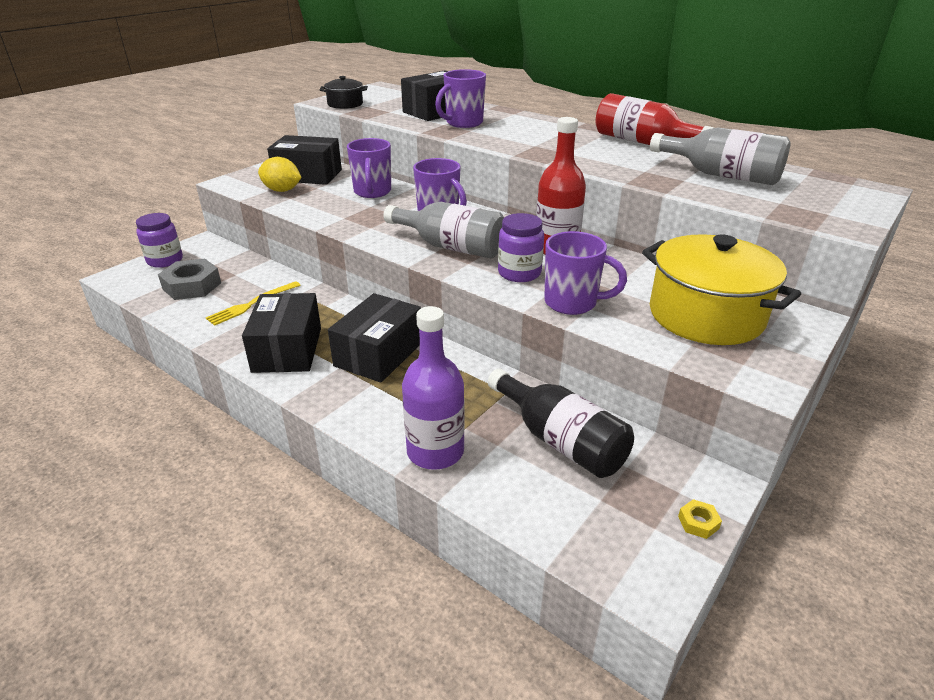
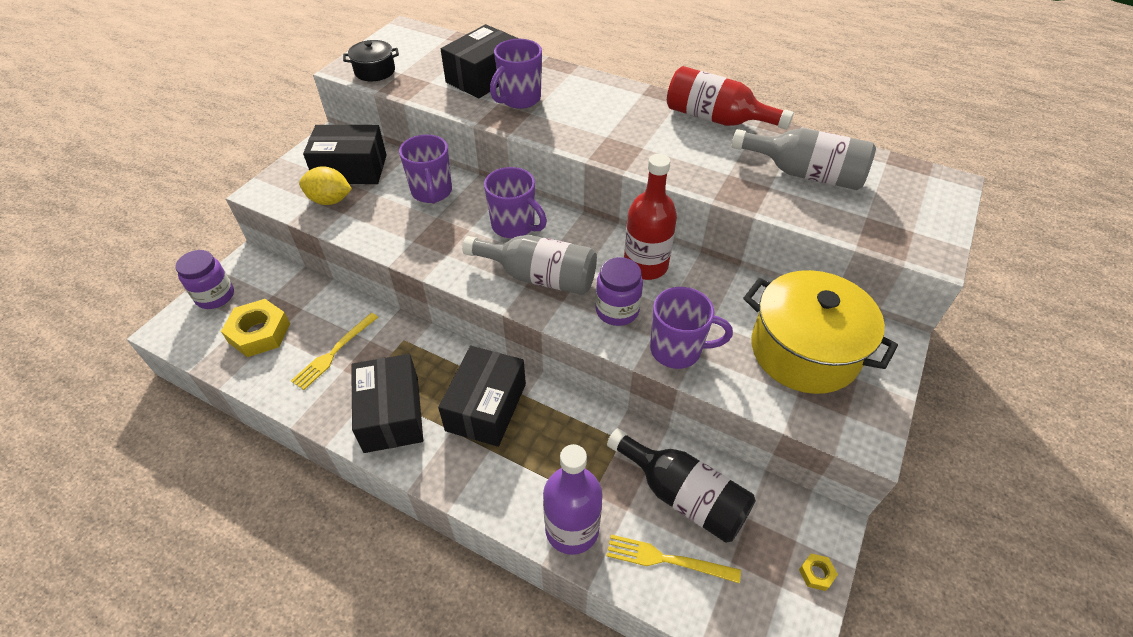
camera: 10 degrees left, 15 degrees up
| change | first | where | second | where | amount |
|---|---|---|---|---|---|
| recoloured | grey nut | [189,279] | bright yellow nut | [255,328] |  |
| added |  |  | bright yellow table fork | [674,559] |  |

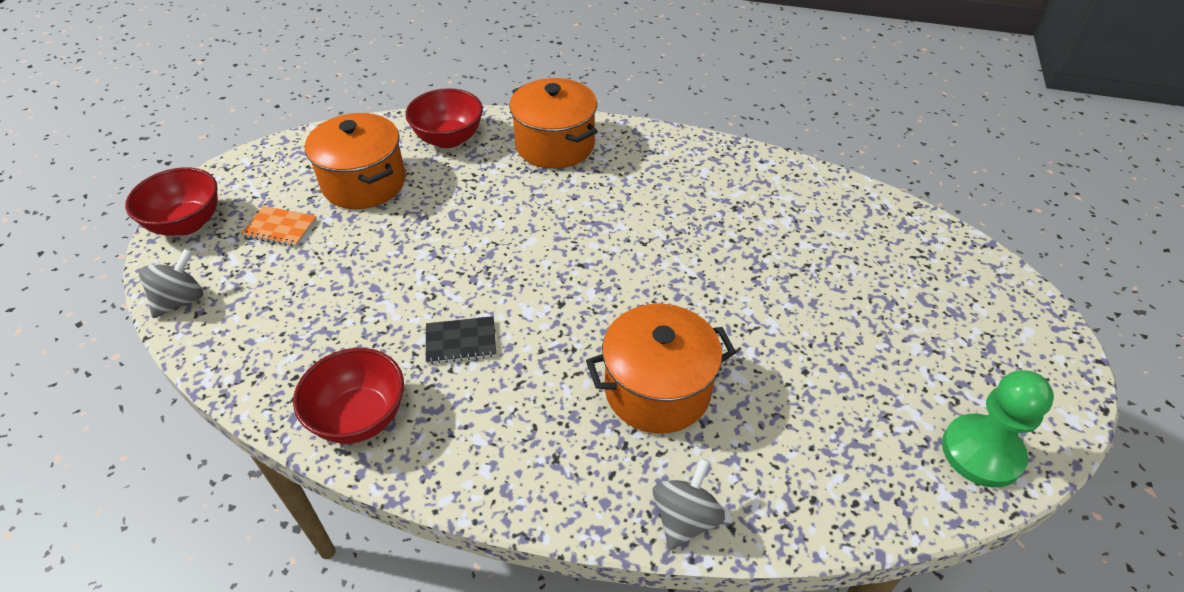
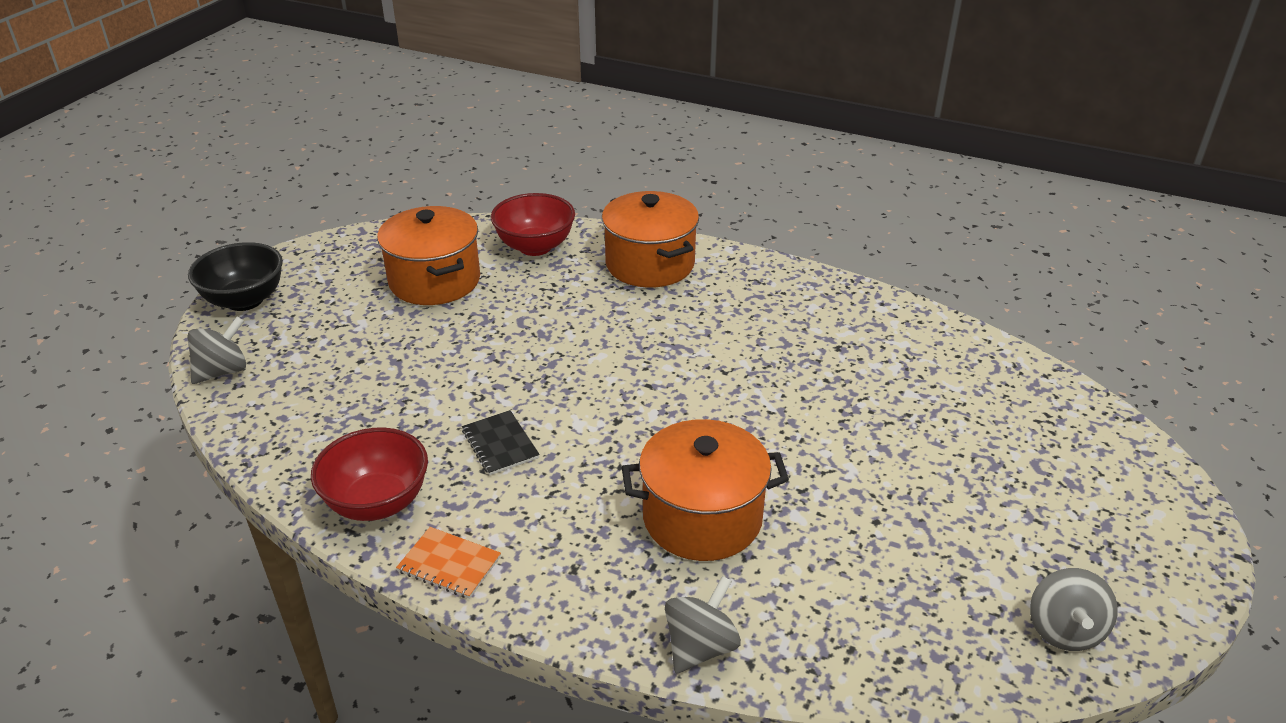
camera: 10 degrees right, 10 degrees down
| change | first | where | second | where | amount |
|---|---|---|---|---|---|
| recoloured | crimson deep dish | [171,201] | jet-black deep dish | [235,276] |  |
| moved | orange exercise book | [279,226] |  | [448,563] |  |
| turned | jet-black exercise book | [461,340] |  | [501,442] | 60 degrees clockwise |
| replaced | leaf-green chess pawn | [998,429] | grey toy top | [1074,609] |  |

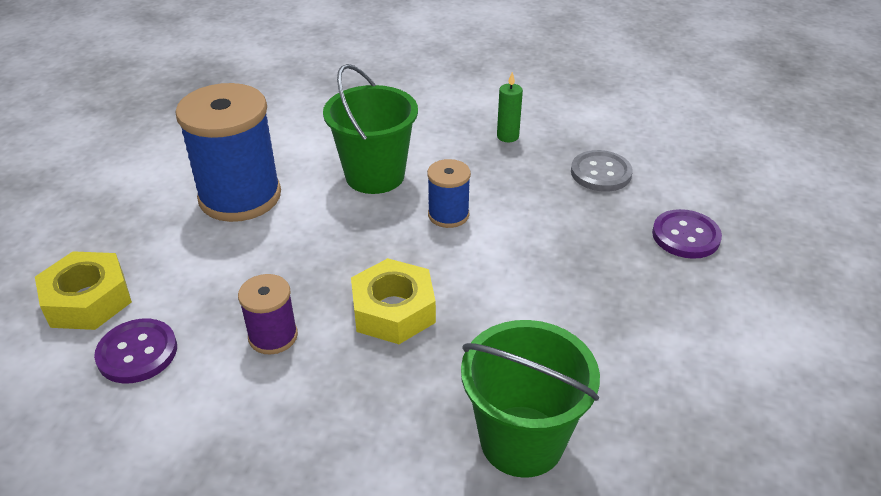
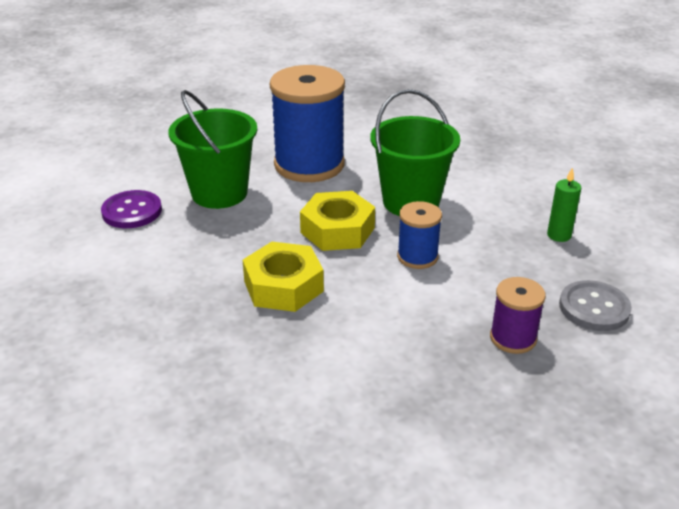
camera: 50 degrees right, 5 degrees down
| change | first | where | second | where | amount |
|---|---|---|---|---|---|
| moved | leaf-green bucket | [530,399] |  | [212,149] |  |
| moved | bright yellow nut | [83,290] |  | [337,221] |  |
| moved | purple spool | [268,314] |  | [518,315] |  |
| removed | purple button | [687,234] |  |  |  |

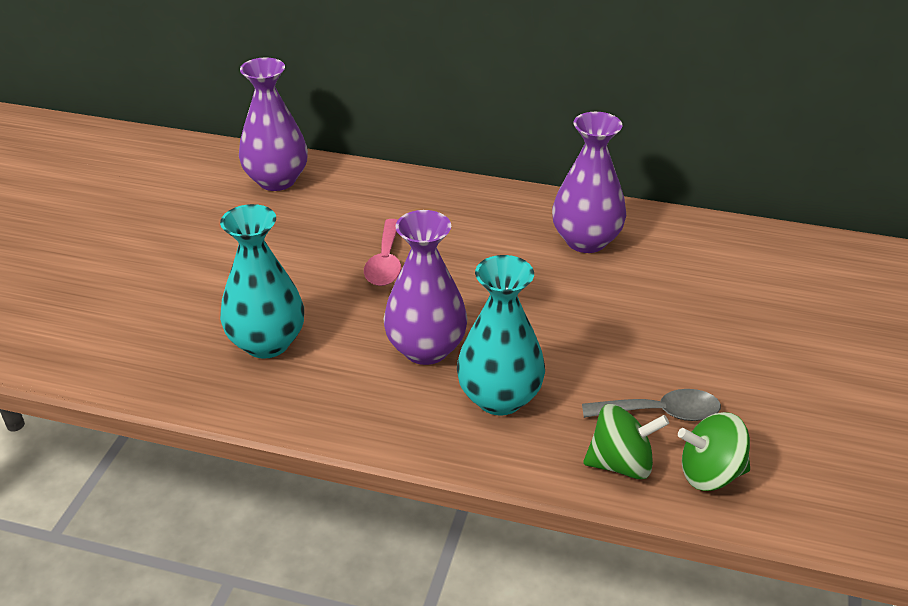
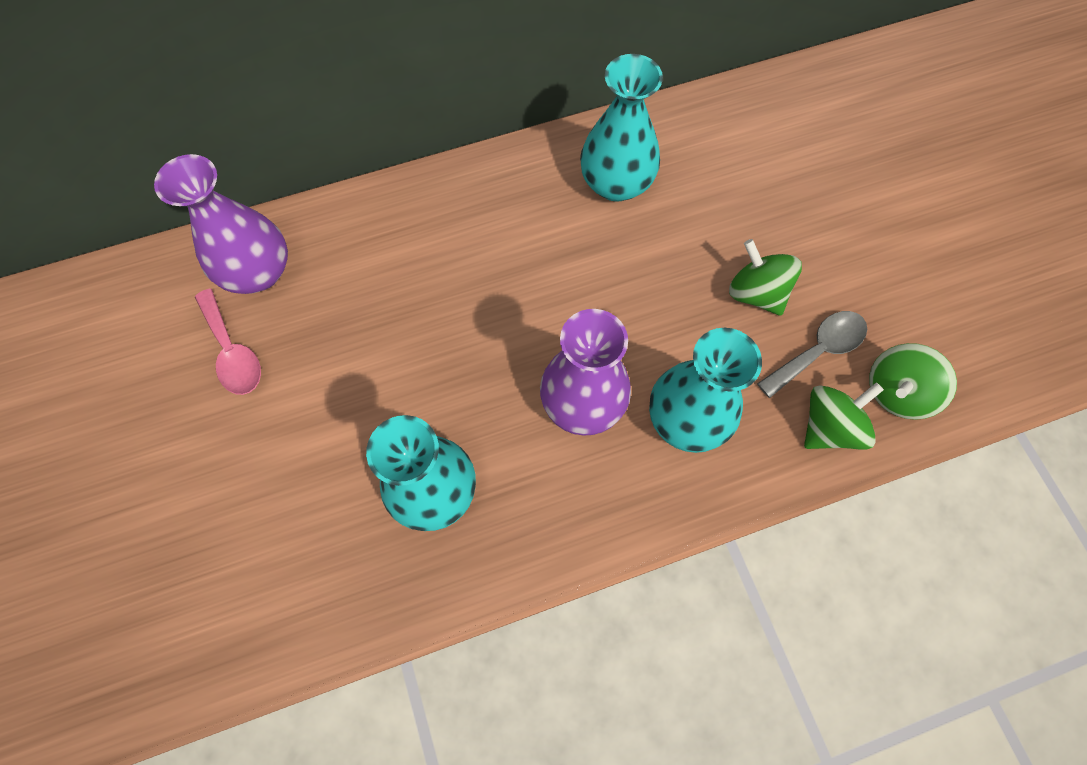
camera: 35 degrees left, 30 degrees up
| change | first | where | second | where | amount |
|---|---|---|---|---|---|
| moved | rose-pink tablespoon | [382,252] |  | [228,342] |  |
| recoloured | purple tall vase | [589,182] | aqua tall vase | [621,128] |  |
| added |  |  | leaf-green toy top | [765,277] |  |

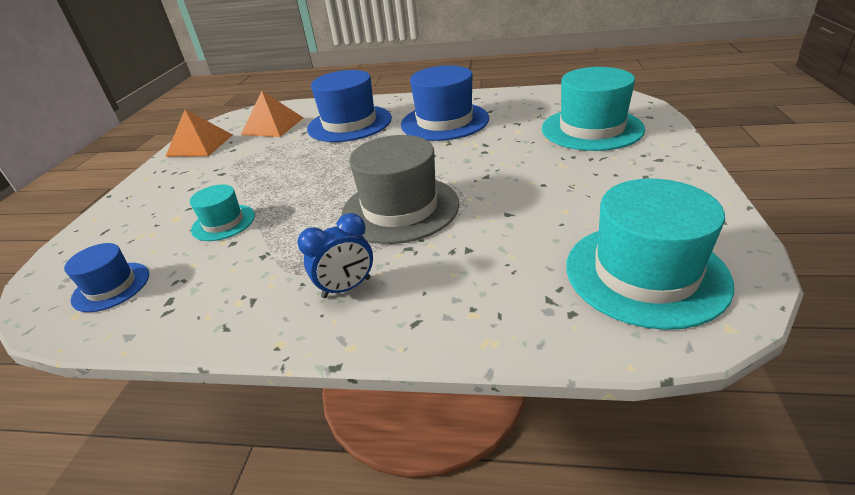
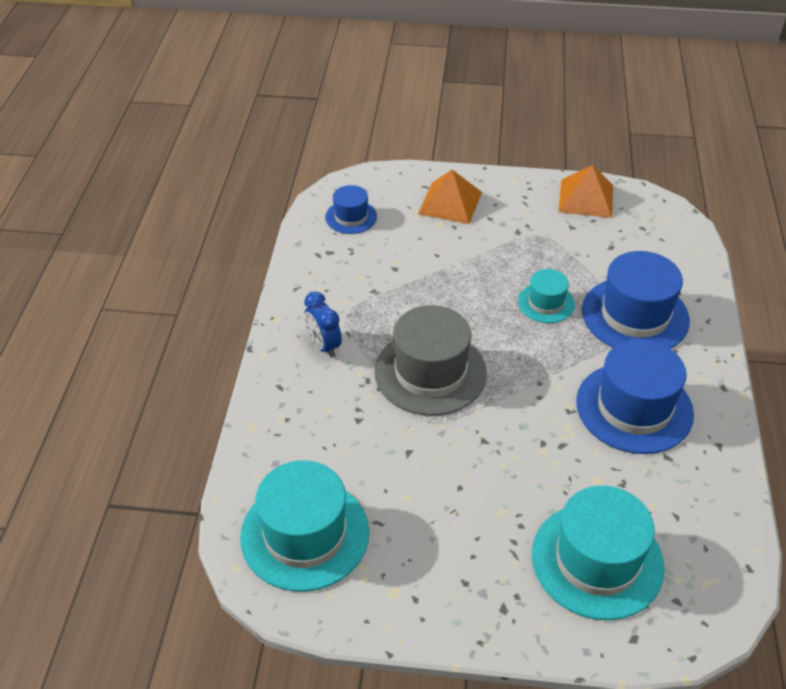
camera: 85 degrees right, 10 degrees up
| change | first | where | second | where | amount |
|---|---|---|---|---|---|
| moved | orange pyramid | [272,114] |  | [450,197] |  |
| moved | aqua tall hat | [222,213] |  | [546,296] |  |

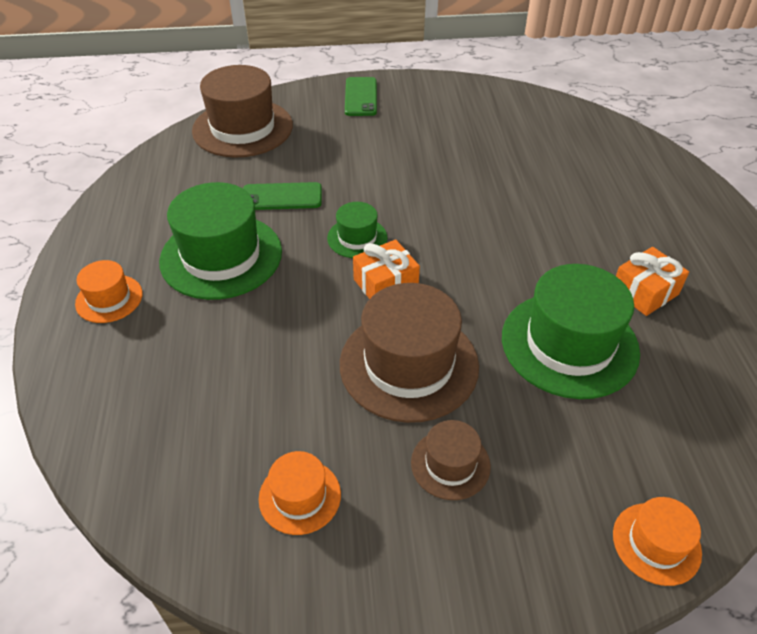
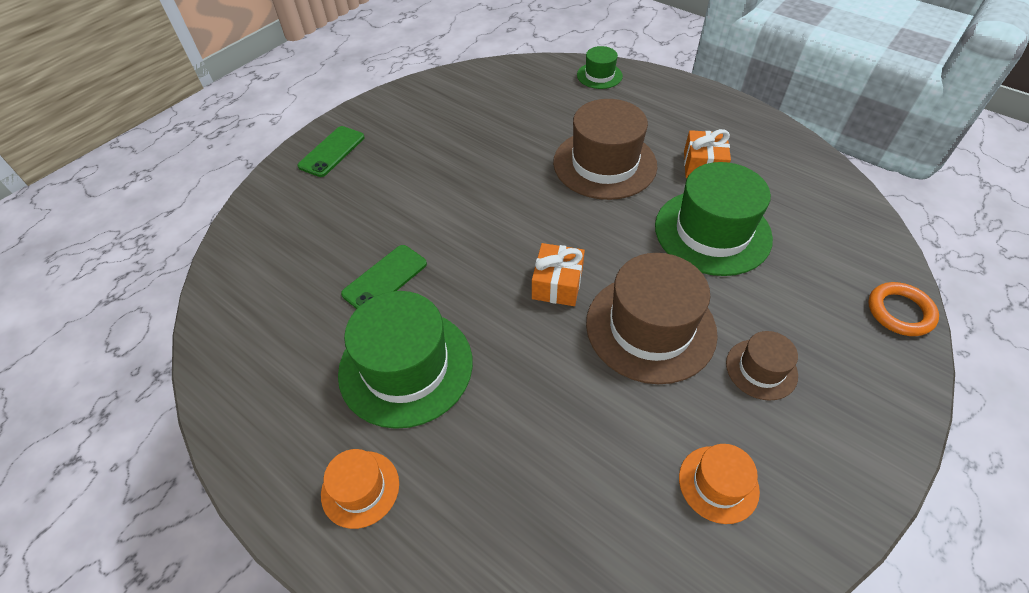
camera: 45 degrees left, 5 degrees up
| change | first | where | second | where | amount |
|---|---|---|---|---|---|
| turned | leaf-green smartphone | [361,96] |  | [331,151] | 75 degrees clockwise |
| moved | russet tall hat | [242,111] |  | [605,149] |  |
| moved | leaf-green tall hat | [357,230] |  | [600,67] |  |
| replaced | orange tall hat | [657,541] | orange hoop | [903,309] |  |

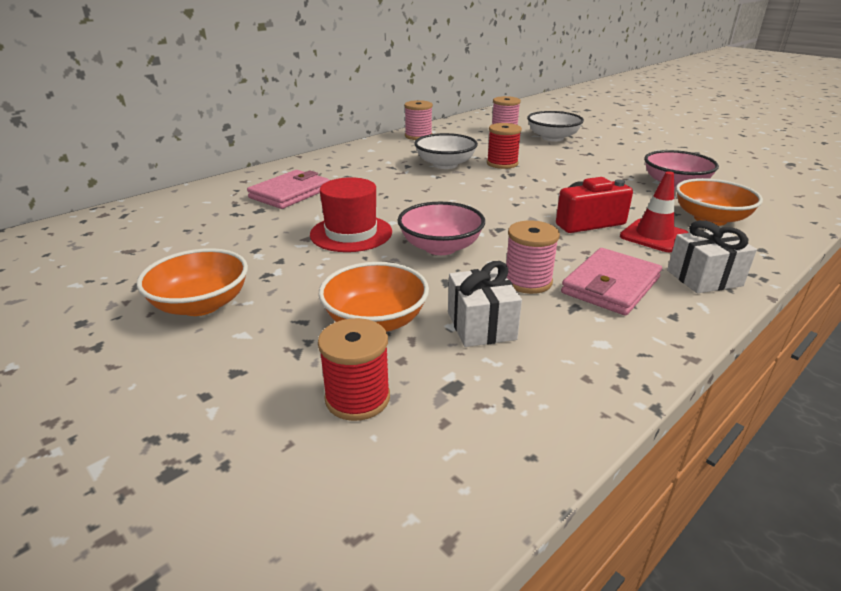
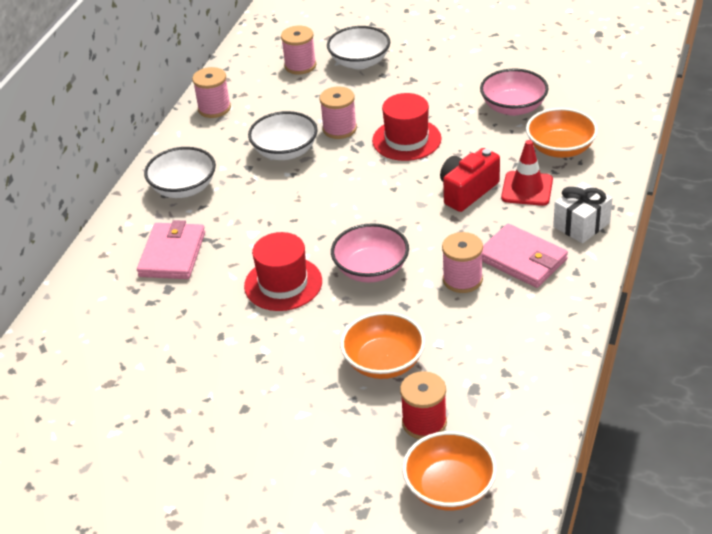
camera: 25 degrees left, 10 degrees up
| change | first | where | second | where | amount |
|---|---|---|---|---|---|
| added |  |  | white deep dish | [180,172] |  |
| recoloured | crimson spool | [504,146] | rose-pink spool | [338,113] |  |
| added |  |  | crimson tall hat | [407,127] |  |
| moved | orange deep dish | [192,282] |  | [449,471] |  |
| turned | rose-pink card wallet | [611,282] |  | [525,256] | 60 degrees counterclockwise |
| removed | white present | [485,304] |  |  |  |

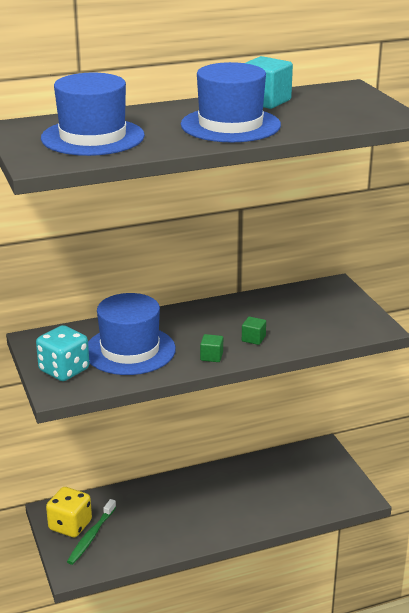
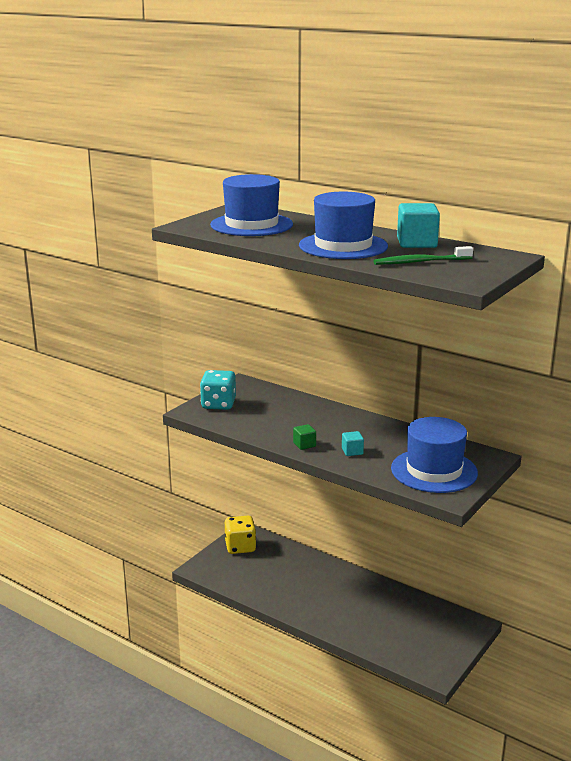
camera: 55 degrees right, 5 degrees down
| change | first | where | second | where | amount |
|---|---|---|---|---|---|
| recoloured | leaf-green block | [254,331] | aqua block | [353,443] |  |
| moved | leaf-green toothbrush | [91,532] |  | [423,255] |  |
| moved | royal blue tall hat | [132,334] |  | [434,455] |  |

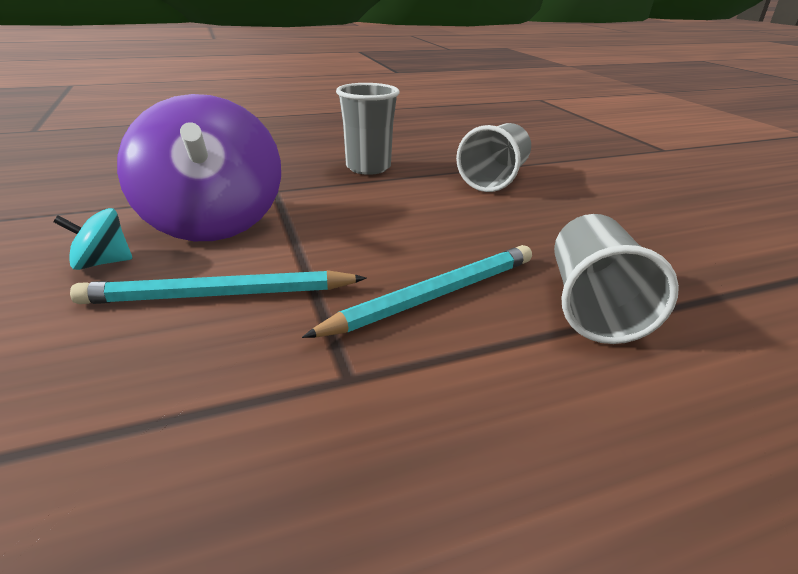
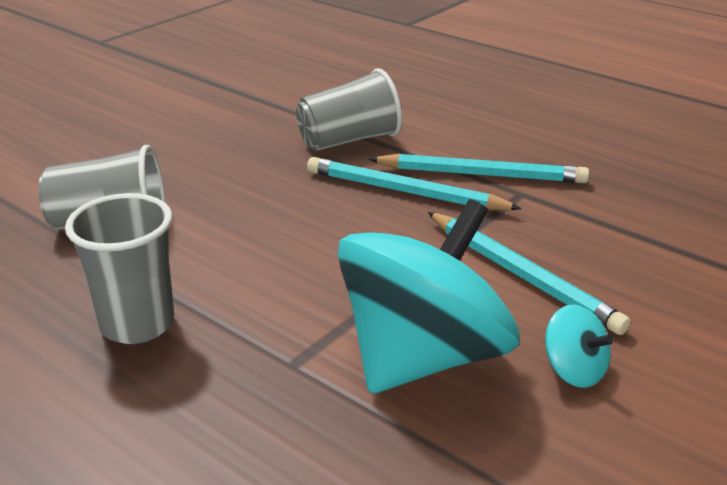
camera: 120 degrees left, 0 degrees up
| change | first | where | second | where | amount |
|---|---|---|---|---|---|
| recoloured | purple toy top | [199,167] | aqua toy top | [428,296] |  |
| added |  |  | aqua lead pencil | [479,168] |  |

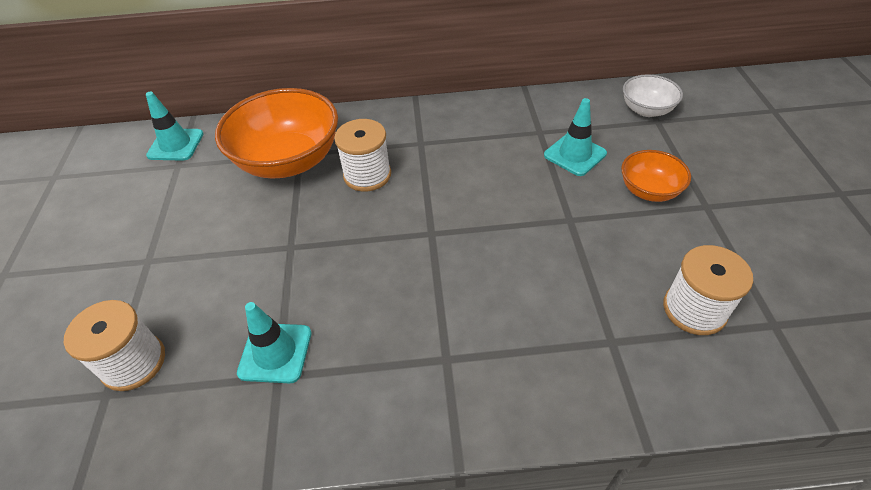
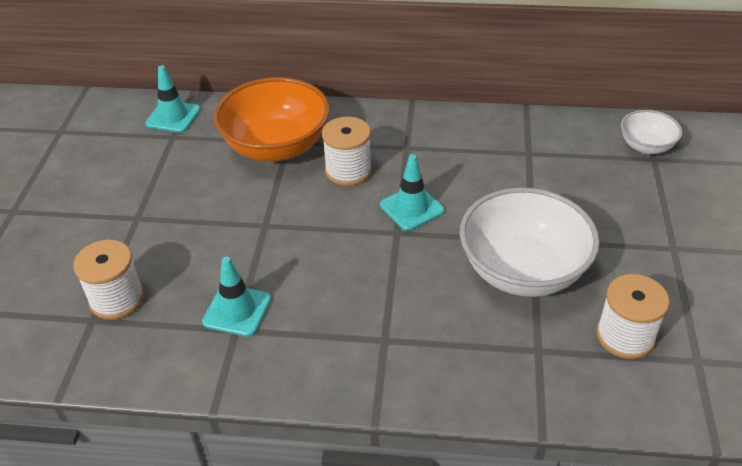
camera: 10 degrees right, 5 degrees down
| change | first | where | second | where | amount |
|---|---|---|---|---|---|
| moved | aqua traffic cone | [575,137] |  | [412,192] |  |
| added |  |  | white deep dish | [529,242] |  |
| removed | orange deep dish | [656,176] |  |  |  |

